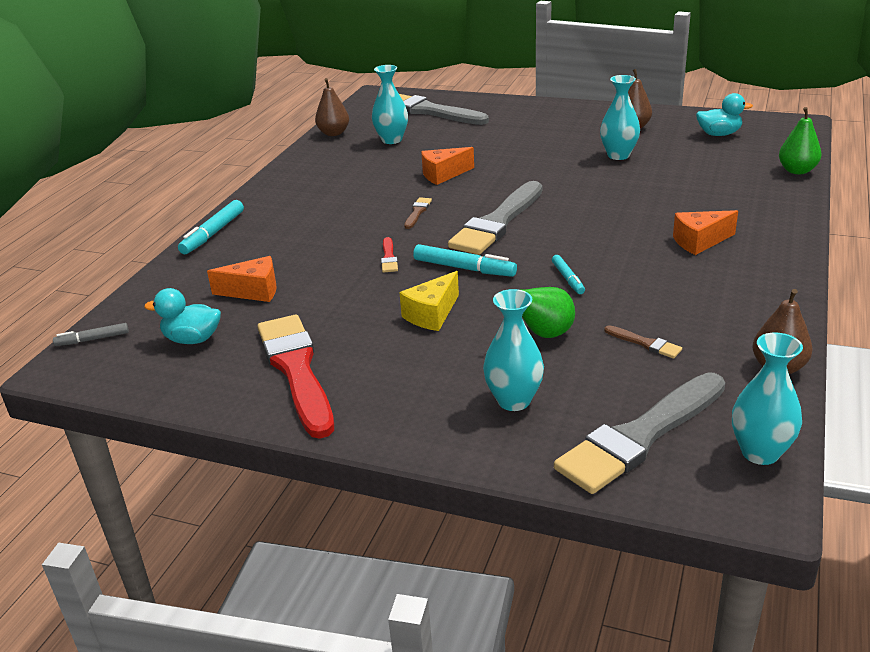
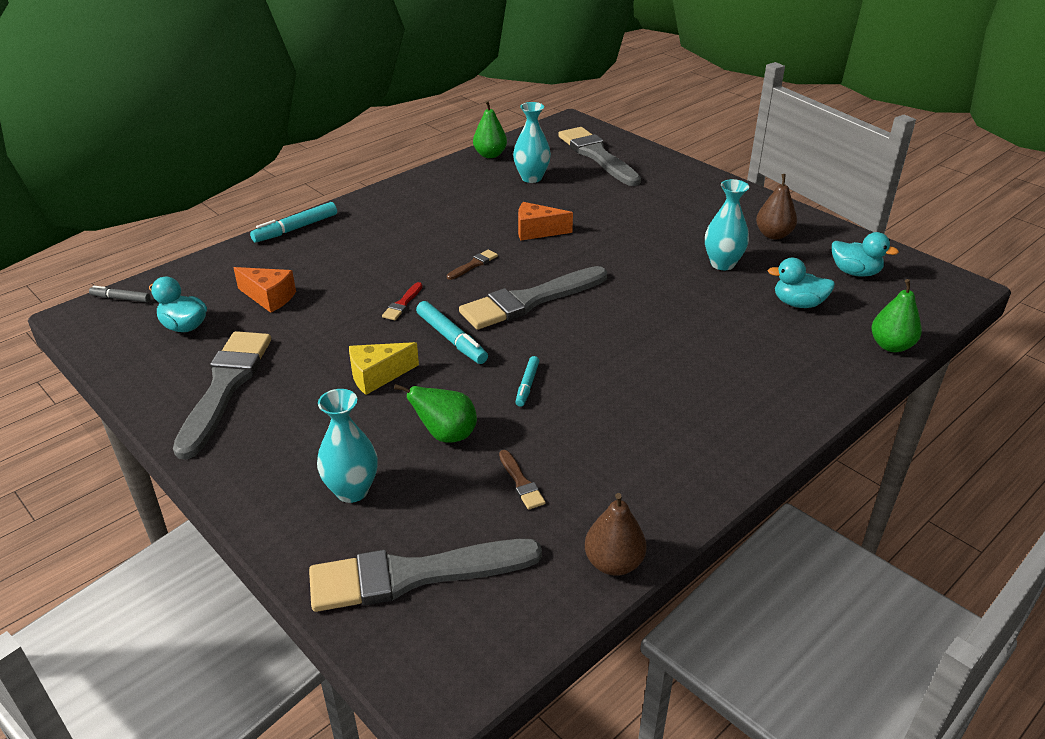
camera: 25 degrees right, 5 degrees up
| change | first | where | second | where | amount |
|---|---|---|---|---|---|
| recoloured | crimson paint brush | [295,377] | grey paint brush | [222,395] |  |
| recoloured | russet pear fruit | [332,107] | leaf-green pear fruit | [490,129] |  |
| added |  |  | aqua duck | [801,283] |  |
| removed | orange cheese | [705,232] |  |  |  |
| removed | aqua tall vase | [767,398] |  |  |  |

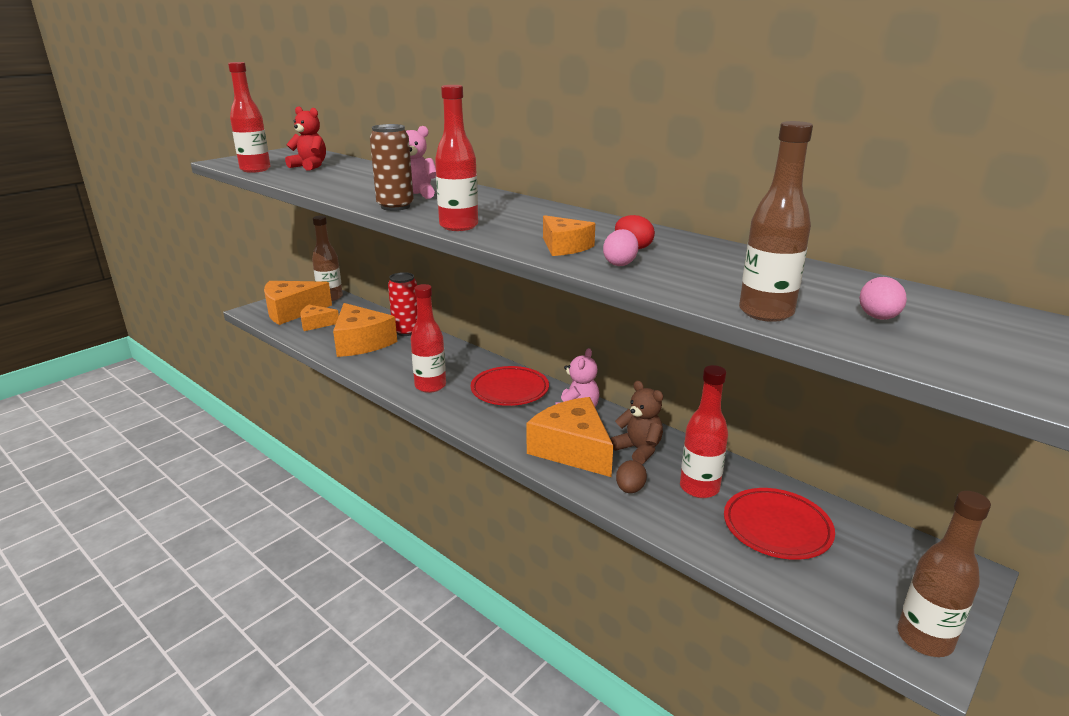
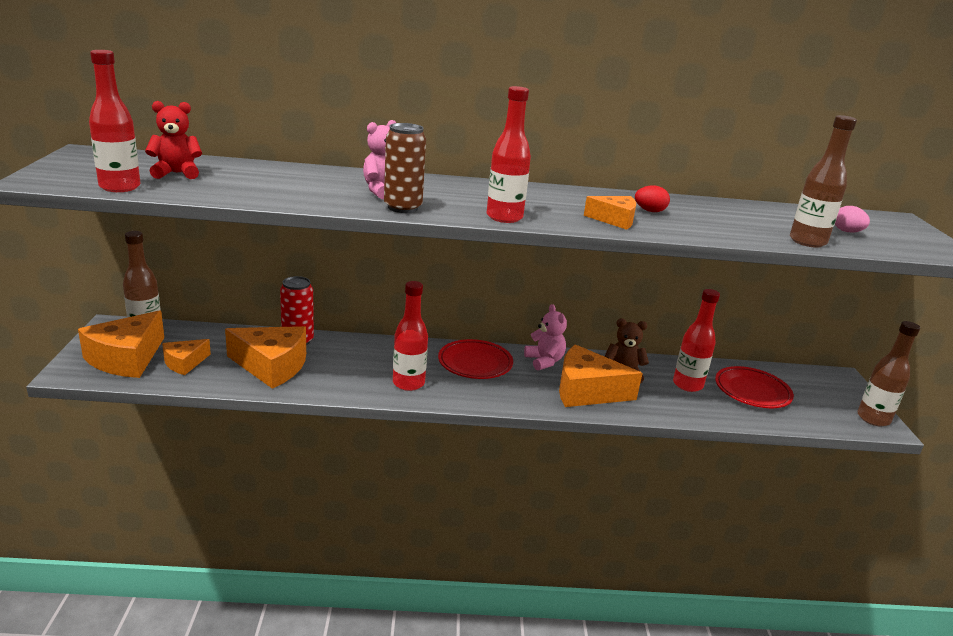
camera: 45 degrees left, 0 degrees up
| change | first | where | second | where | amount |
|---|---|---|---|---|---|
| removed | rose-pink toy egg | [620,247] |  |  |  |
| removed | russet toy egg | [631,476] |  |  |  |

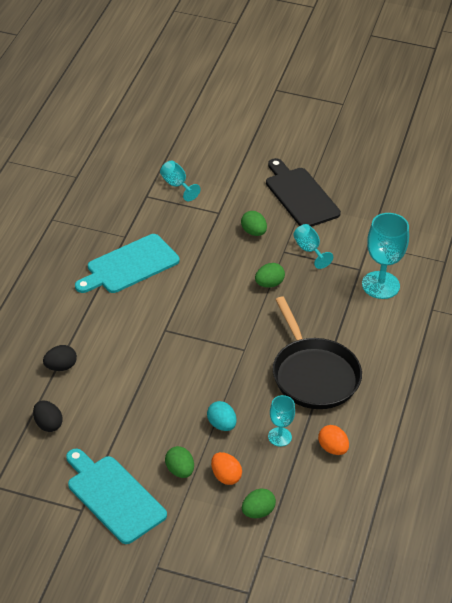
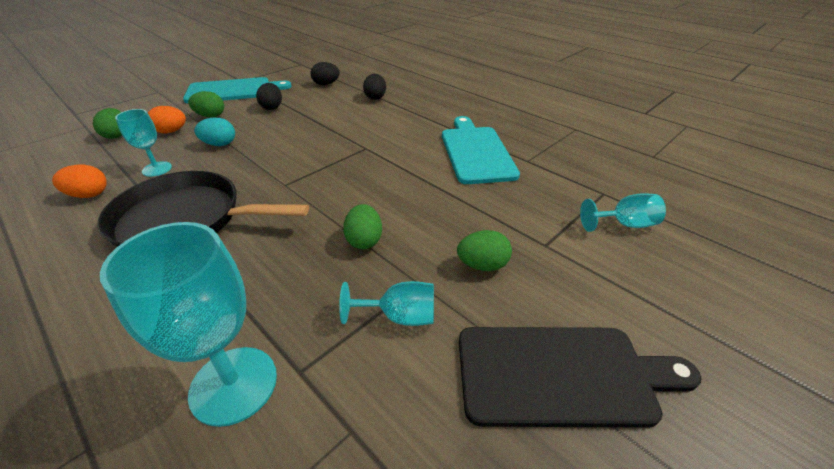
camera: 120 degrees right, 5 degrees down
| change | first | where | second | where | amount |
|---|---|---|---|---|---|
| added |  |  | jet-black toy egg | [269,96] |  |

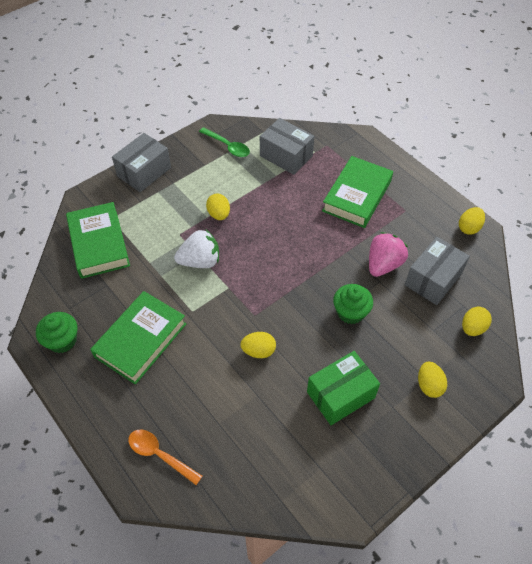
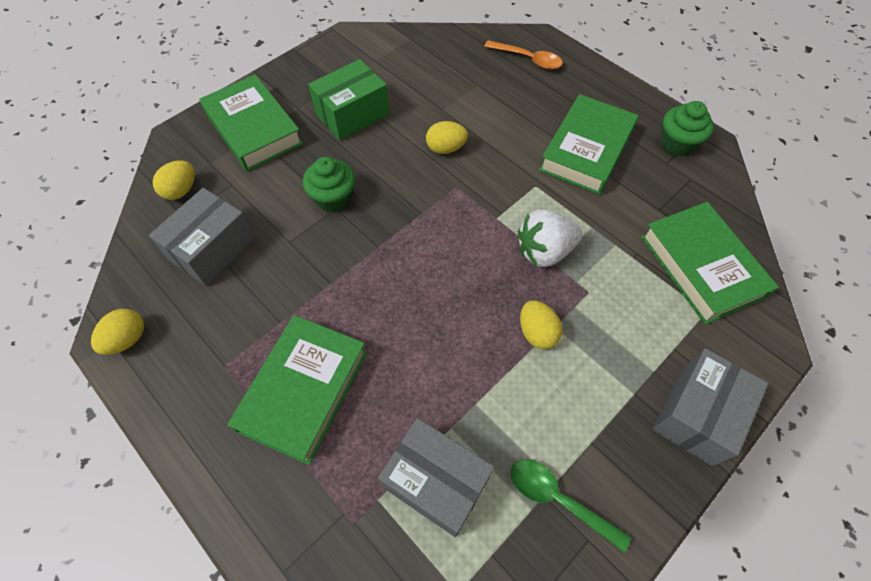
camera: 175 degrees right, 5 degrees up
| change | first | where | second | where | amount |
|---|---|---|---|---|---|
| replaced | bright yellow toy egg | [432,379] | leaf-green book | [251,123] |  |
| removed | rose-pink toy strawberry | [388,254] |  |  |  |

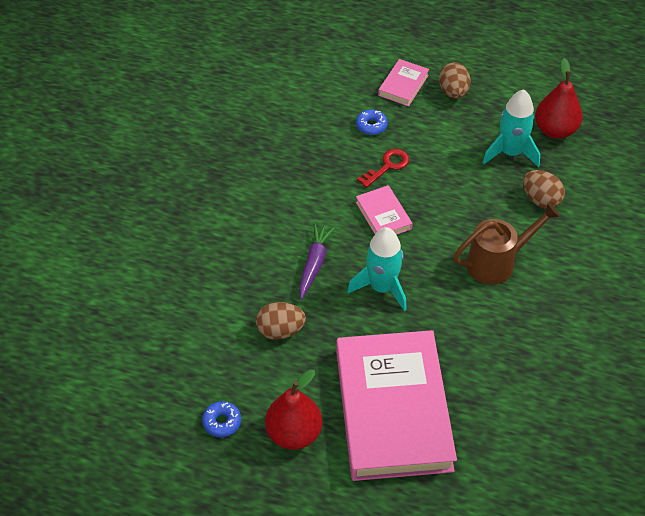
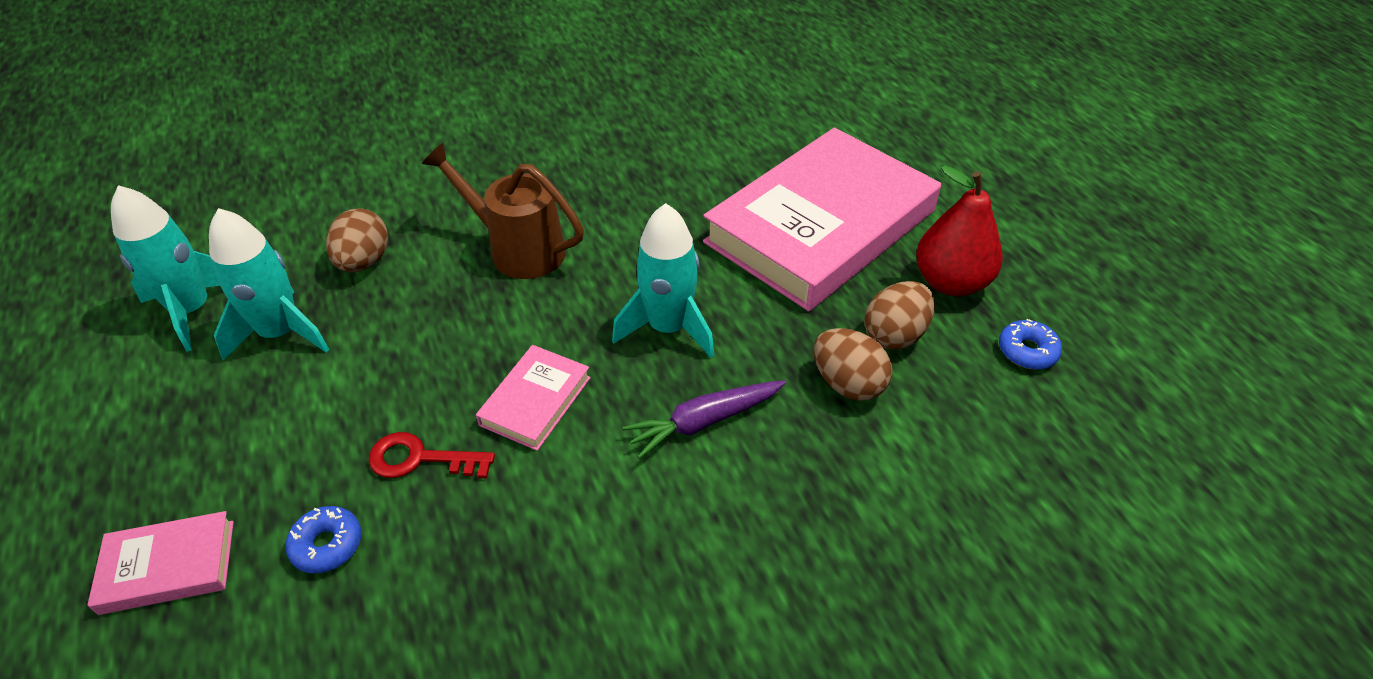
camera: 130 degrees left, 5 degrees down
| change | first | where | second | where | amount |
|---|---|---|---|---|---|
| replaced | crimson pear fruit | [559,98] | aqua toy rocket | [165,268] |  |
| moved | russet toy egg | [455,80] |  | [899,315] |  |

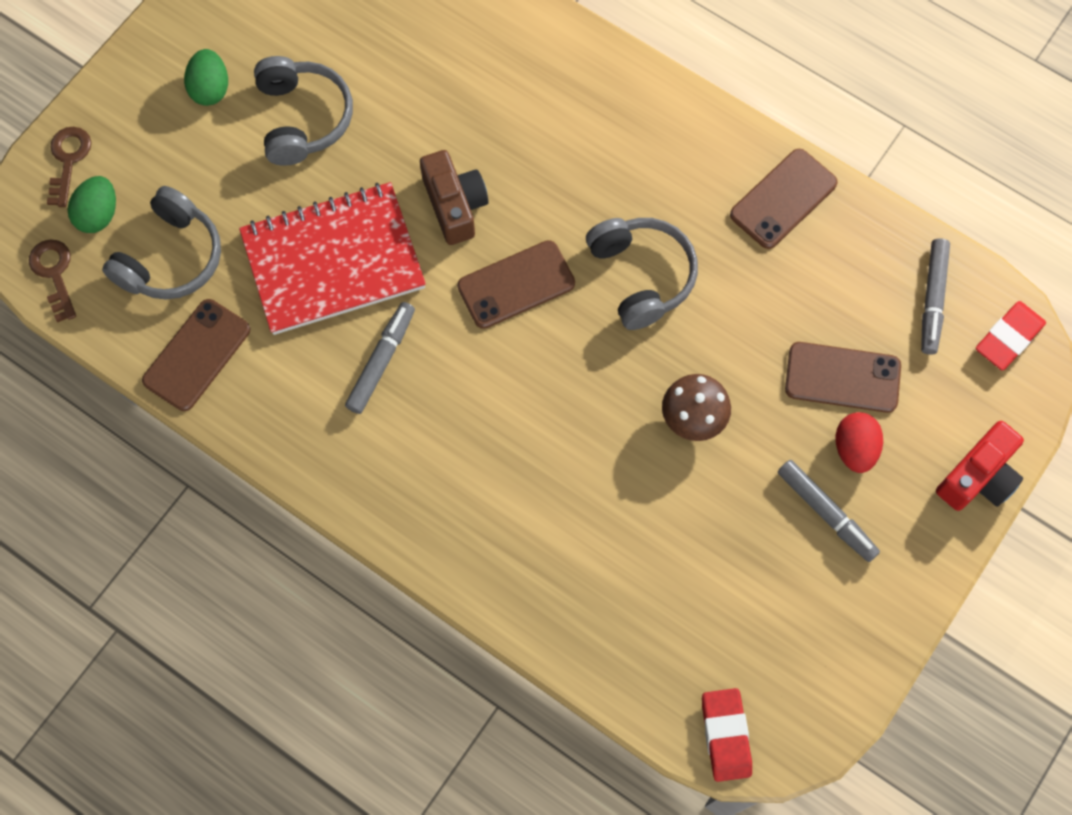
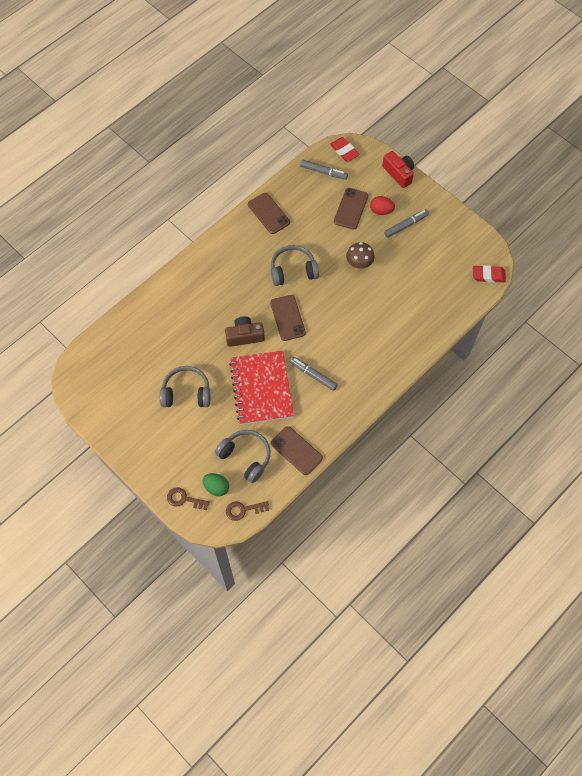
camera: 80 degrees left, 5 degrees down
| change | first | where | second | where | amount |
|---|---|---|---|---|---|
| removed | leaf-green toy egg | [206,77] |  |  |  |

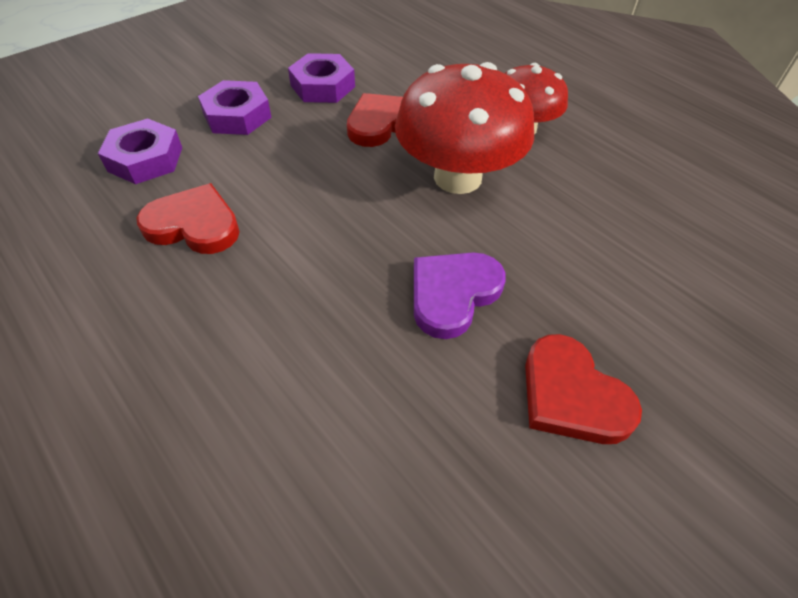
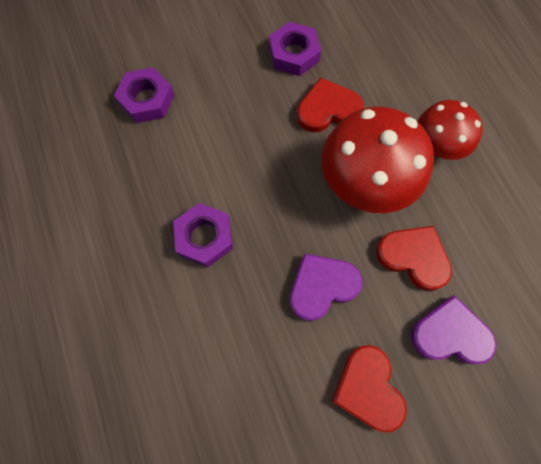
camera: 20 degrees right, 20 degrees up
| change | first | where | second | where | amount |
|---|---|---|---|---|---|
| moved | purple nut | [235,107] |  | [203,235] |  |
| moved | crimson heart shape | [188,218] |  | [414,258] |  |
| added |  |  | purple heart shape | [453,329] |  |

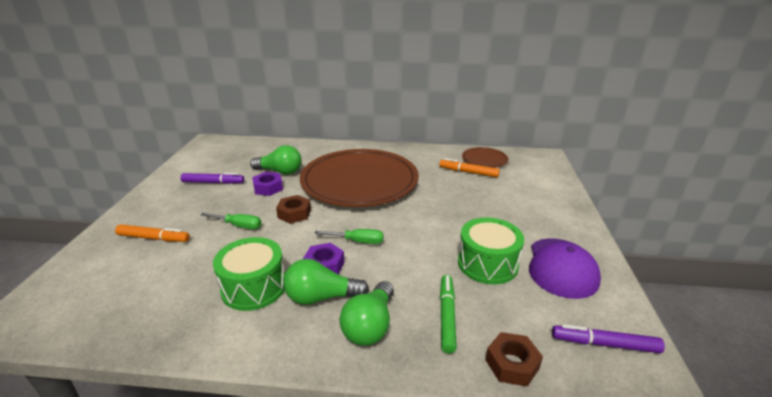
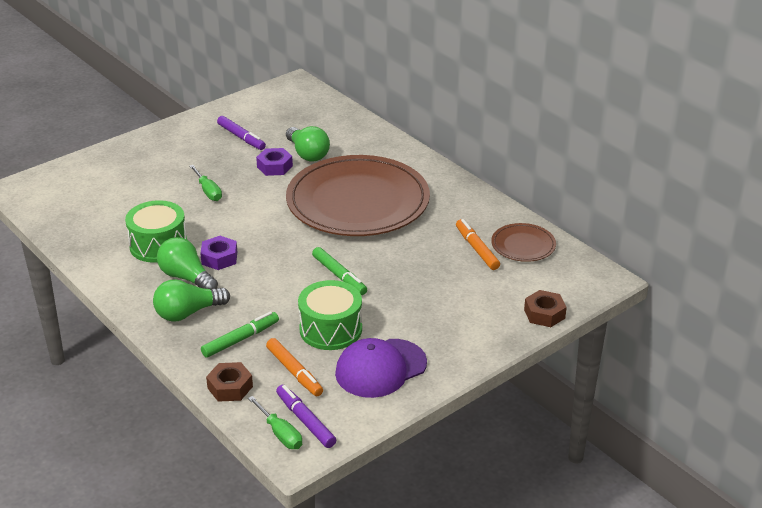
camera: 45 degrees right, 5 degrees up
| change | first | where | second | where | amount |
|---|---|---|---|---|---|
| moved | leaf-green hand screwdriver | [349,236] |  | [275,422] |  |
| moved | orange marker | [152,233] |  | [294,367] |  |
| added |  |  | leaf-green marker | [339,271] |  |
| moved | russet nut | [293,209] |  | [545,308] |  |

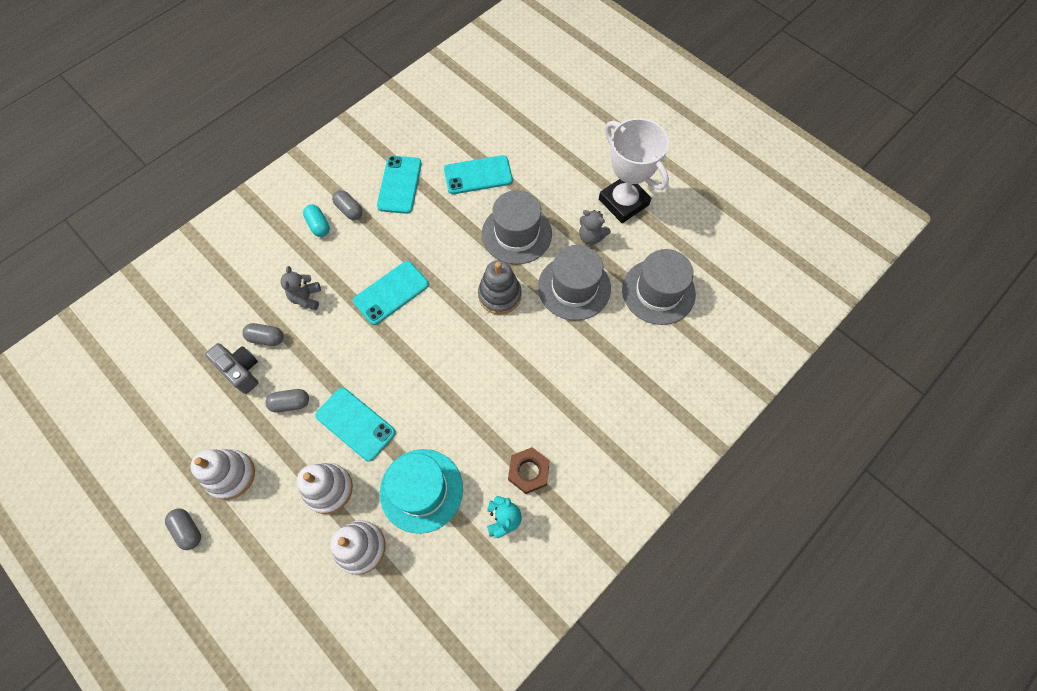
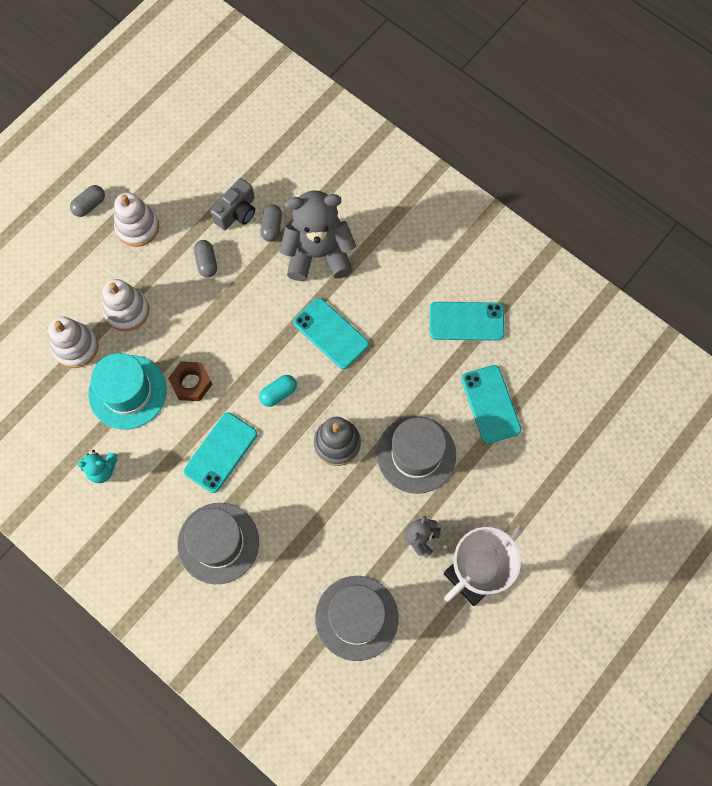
camera: 85 degrees right, 5 degrees up
| change | first | where | second | where | amount |
|---|---|---|---|---|---|
| moved | russet nut | [529,470] |  | [190,381] |  |
| moved | grey tall hat | [574,283] |  | [218,543] |  |
| moved | aqua smartphone | [355,425] |  | [220,453] |  |
| moved | aqua pill shape | [316,221] |  | [278,391] |  |
| resized | grey teddy | [300,288] |  | [318,235] | x2.10 |
| removed | grey pill shape | [347,205] |  |  |  |

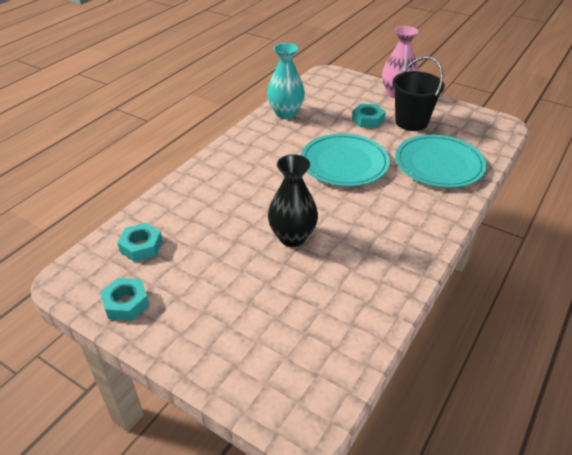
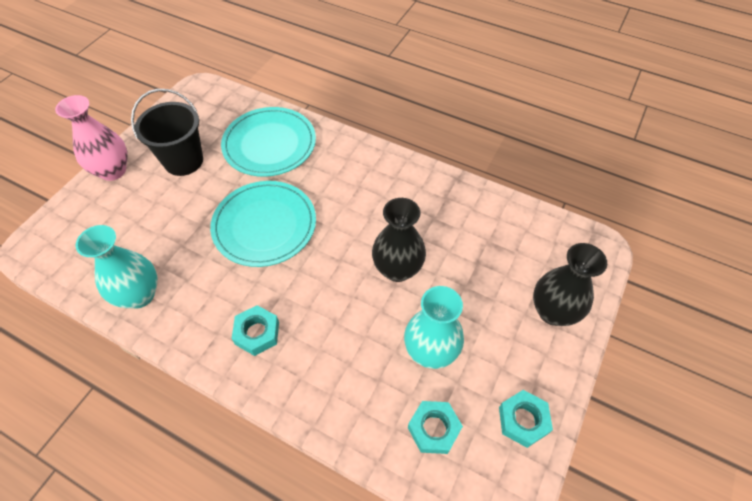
camera: 95 degrees left, 15 degrees up
| change | first | where | second | where | amount |
|---|---|---|---|---|---|
| moved | aqua nut | [369,116] |  | [255,330] |  |
| added |  |  | aqua tall vase | [434,327] |  |
| added |  |  | jet-black tall vase | [570,284] |  |

